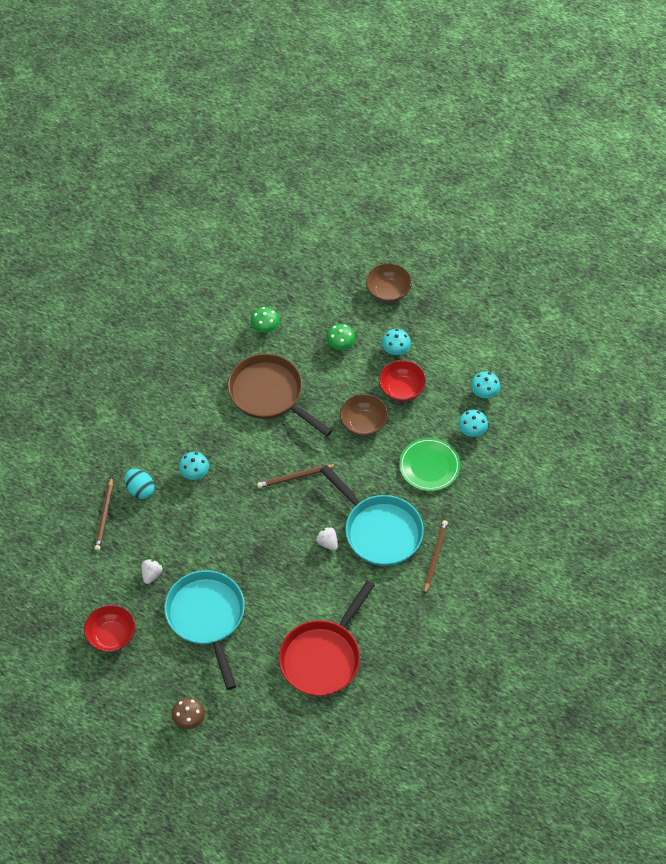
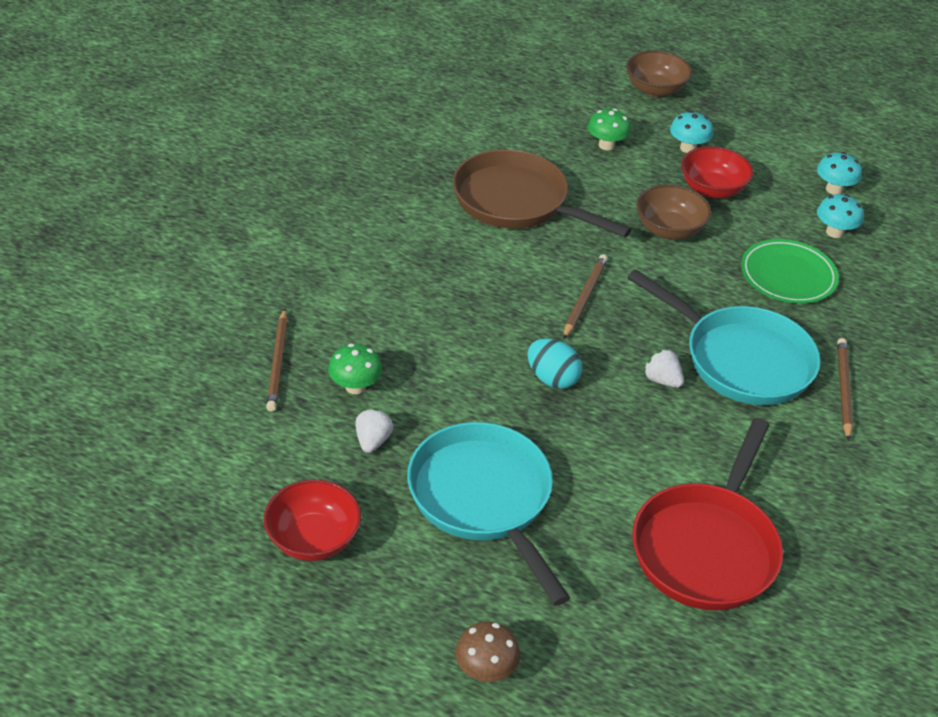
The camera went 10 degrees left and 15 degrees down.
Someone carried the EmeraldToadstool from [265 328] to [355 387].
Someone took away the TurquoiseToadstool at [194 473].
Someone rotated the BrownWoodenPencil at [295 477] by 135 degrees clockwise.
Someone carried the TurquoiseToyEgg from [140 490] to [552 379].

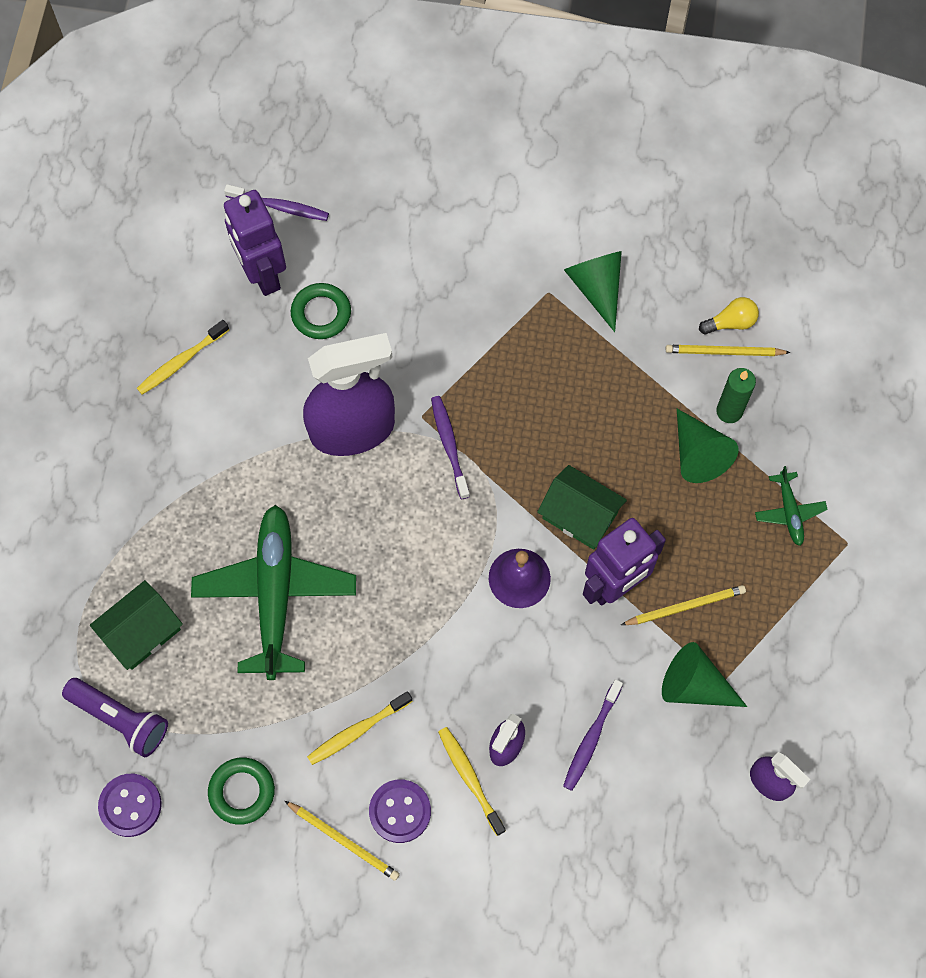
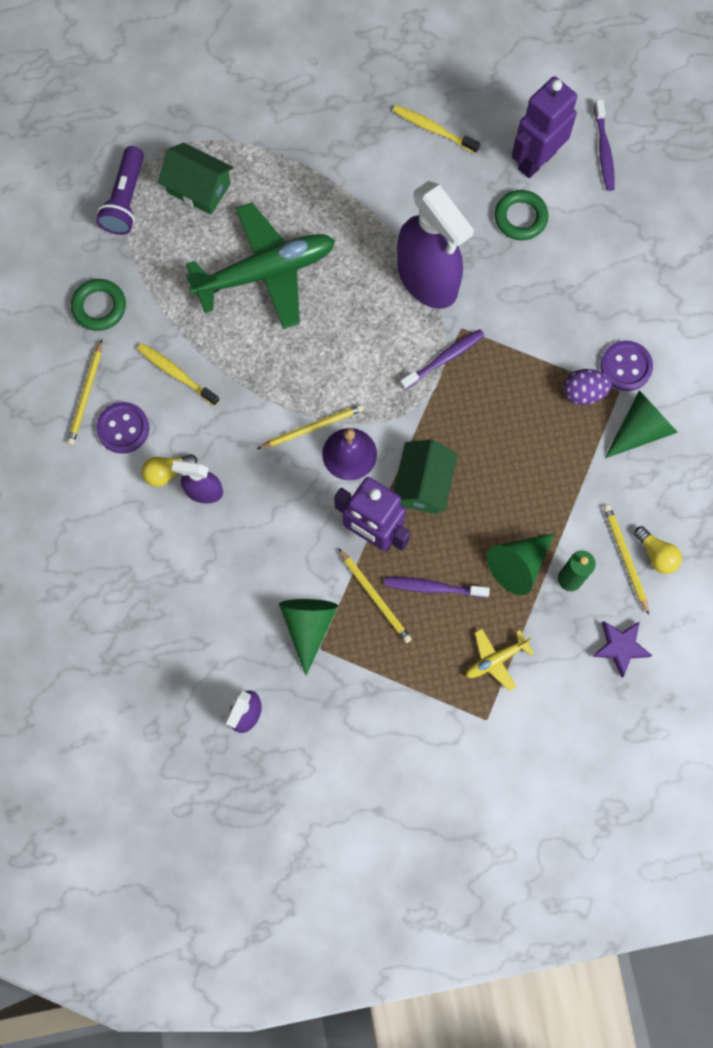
The camera went 70 degrees right and 5 degrees up.
Someone repainted the EmeraldPlane at [789 512], which became the GoldenPlane at [495 660].
Someone carried the VioletToothbrush from [591 738] to [433 587].
Someone swapped the GoldenToothbrush at [470 778] for the GoldenLightbulb at [167 472].
Someone carried the VioletSewingButton from [130 805] to [625 367].
Someone put down the VioletToyEgg at [583 393].
Someone put down the GoldenWoodenPencil at [312 427].
Someone put down the VioletStar at [620 647].

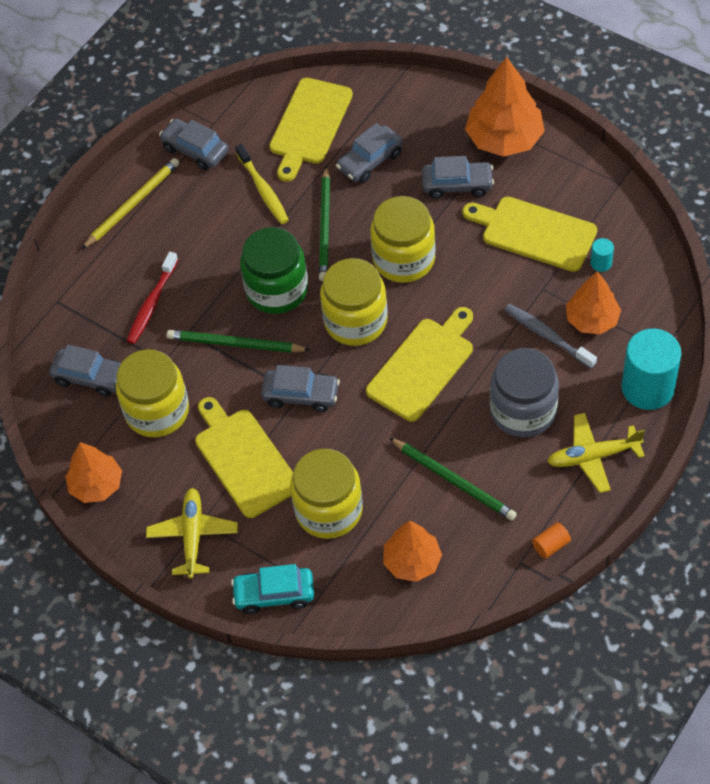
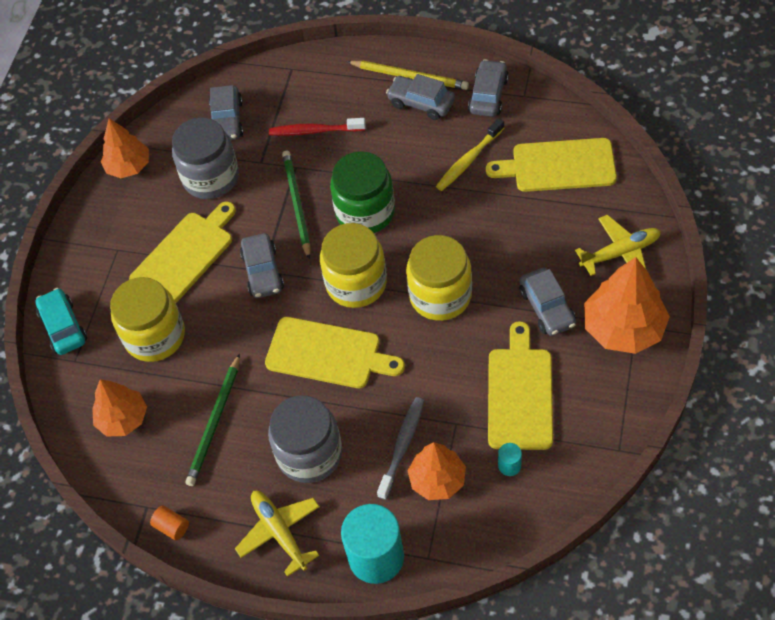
The camera went 70 degrees right and 0 degrees up.
Someone carried the GrayCar from [370 161] to [421 103].
Someone took away the EmeraldWoodenPencil at [325 227].
Someone repainted the GoldenPreserveJar at [157 411], which became the GrayPreserveJar at [211 177].
Someone carried the GoldenPlane from [193 536] to [620 253].

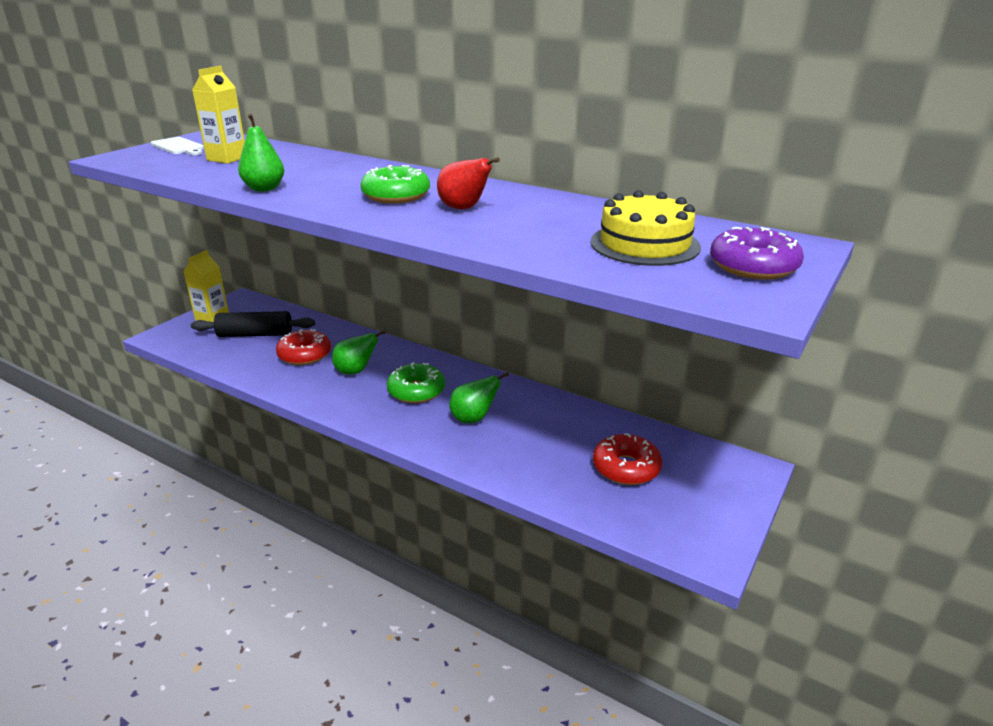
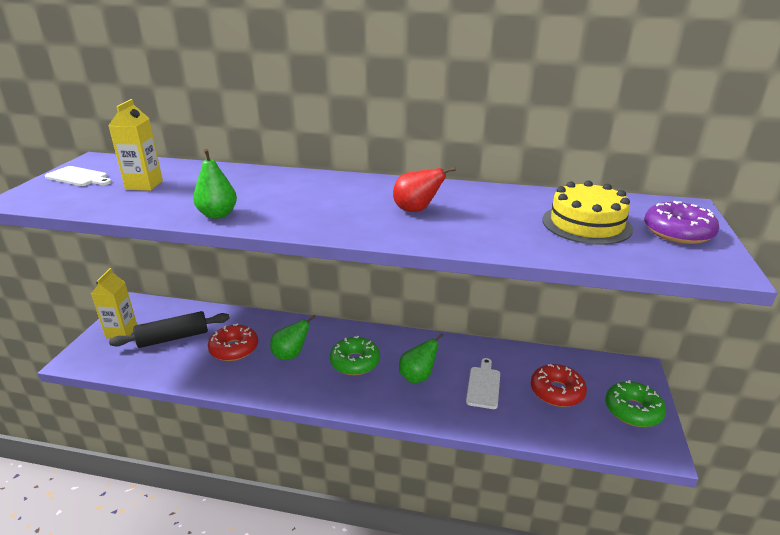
The camera went 20 degrees left and 0 degrees up.
Someone carried the EmeraldDoughnut from [396 196] to [633 410].
Someone put down the WhiteBreadBoard at [483 385].

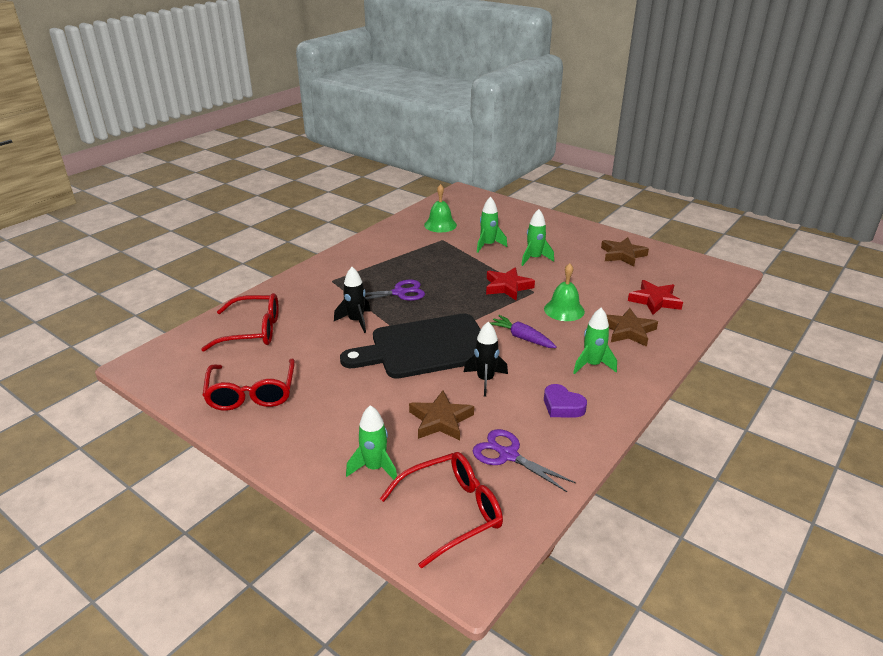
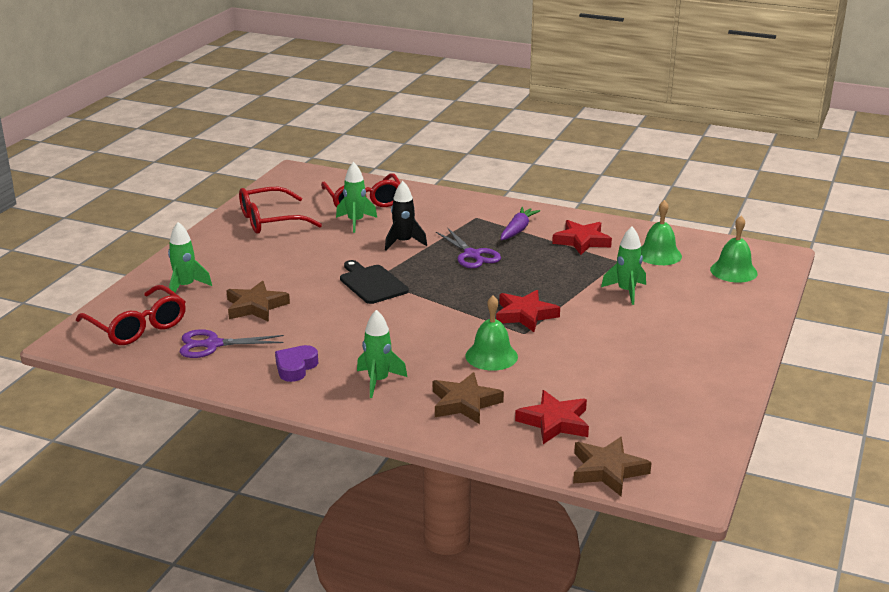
The camera went 75 degrees right and 5 degrees down.
Someone carried the EmeraldToyRocket from [534 258] to [355 222].
Someone carried the BrownStar from [622 255] to [607 470].
Someone scaled the EbonyBreadBoard at [425 347] by 0.55.
Someone carried the VioletCarrot from [522 338] to [518 230].
Someone took away the EbonyToyRocket at [485 380].
Someone rotated the VioletScissors at [508 455] by 120 degrees counterclockwise.
Someone put down the EmeraldSchoolBell at [733 271].
Someone put down the RedStar at [582 241].

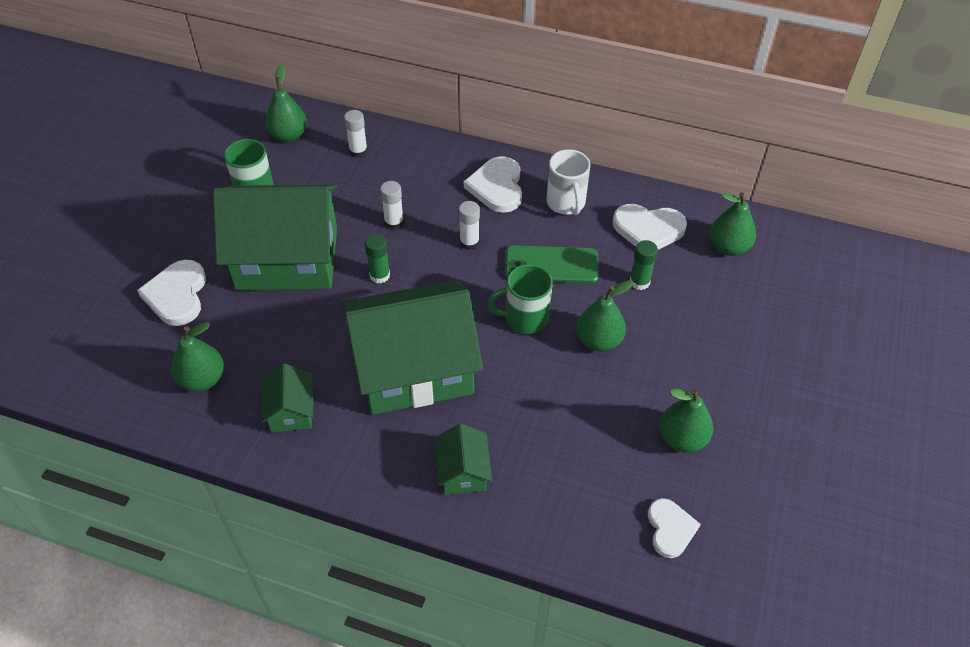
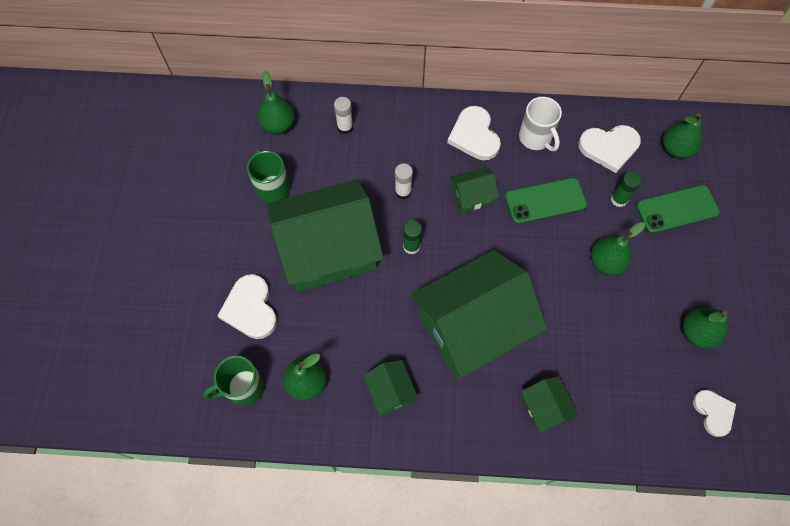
The camera went 15 degrees left and 15 degrees up.
Someone swapped the WhiteGlueStick at [469 242] for the EmeraldHouse at [472 196].
Someone carried the EmeraldCoffeeMug from [525 318] to [243 388].
Someone put down the EmeraldMobilePhone at [677 209].

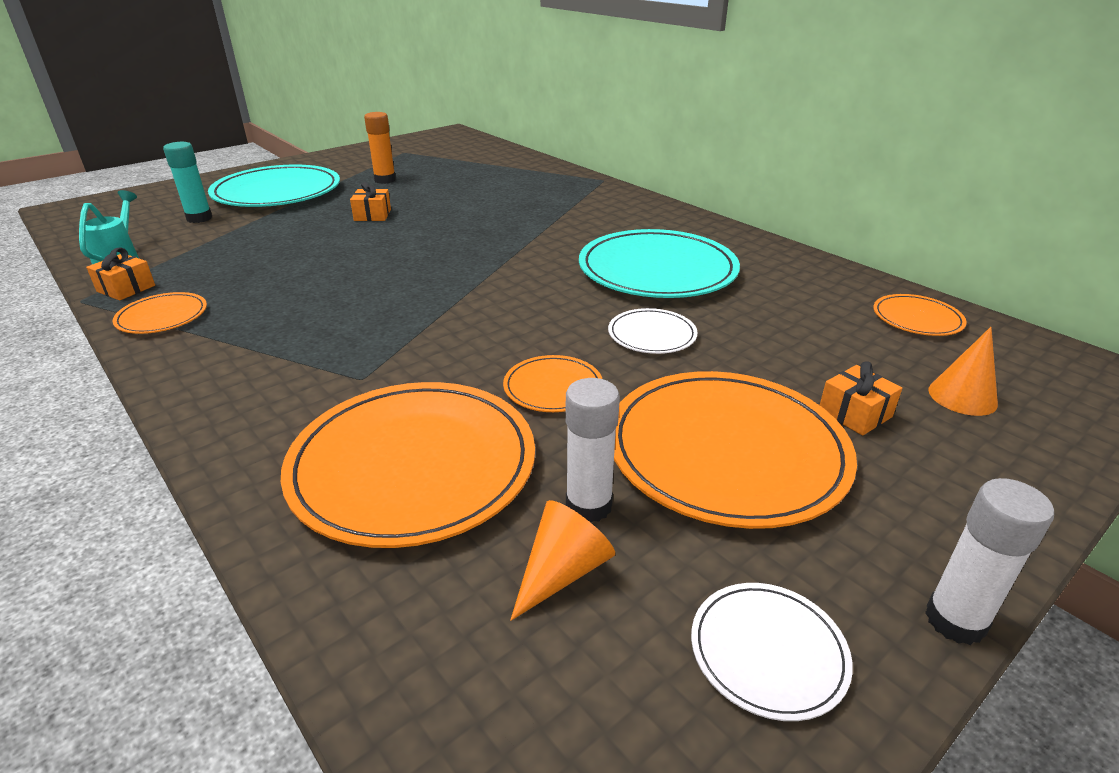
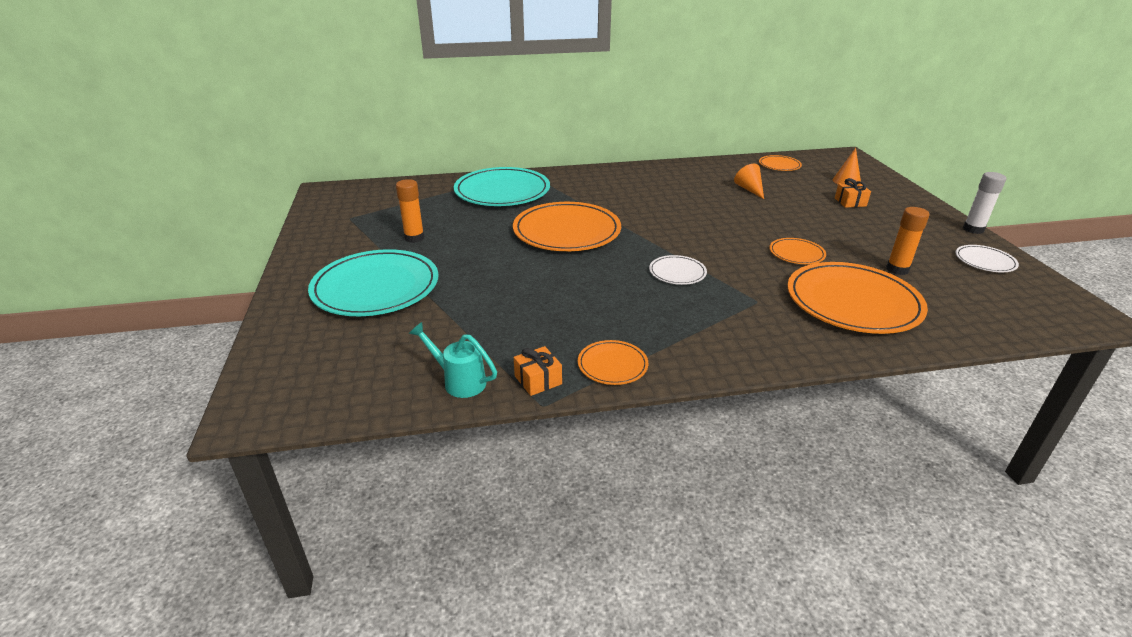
The camera went 60 degrees left and 0 degrees up.
Someone took away the TurquoiseGlueStick at [199 218].
Someone took away the BrightOrangeGift at [372 215].
Someone carried the TurquoisePlate from [657 270] to [502 191].
Someone carried the WhitePlate from [652 335] to [677 272].
Someone carried the BrightOrangePlate from [726 451] to [567 231].
Someone repainted the WhiteGlueStick at [588 505], which became the BrightOrangeGlueStick at [897 269].
Someone carried the BrightOrangeCone from [562 571] to [749 189].

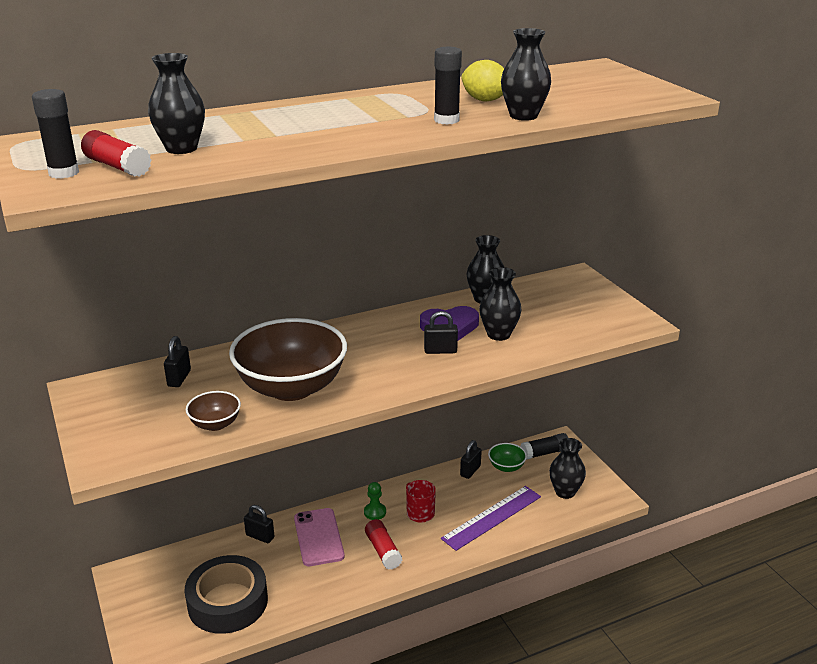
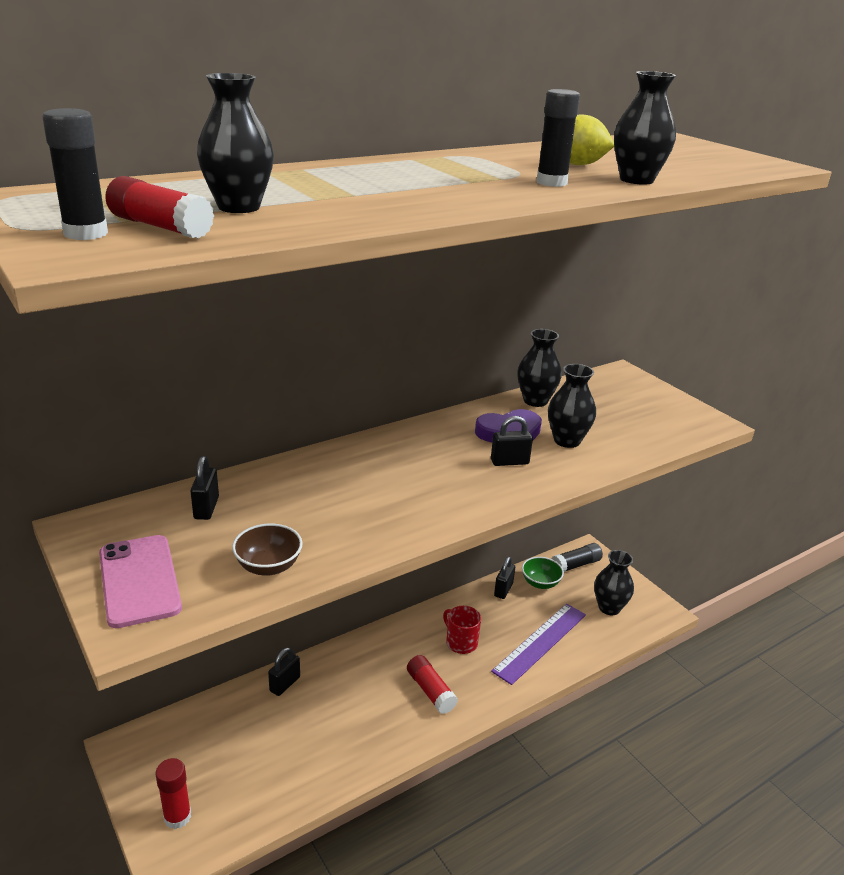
The camera went 10 degrees left and 0 degrees up.
Someone took away the BrownServingBowl at [291 388].
Someone took away the EmeraldPawn at [375 512].
Someone rotated the EbonyPadlock at [260 536] by 75 degrees counterclockwise.
Someone carried the PinkMobilePhone from [318 537] to [139 580].
Someone took away the EbonyTape at [228 602].
Someone put down the RedGlueStick at [177 817].

